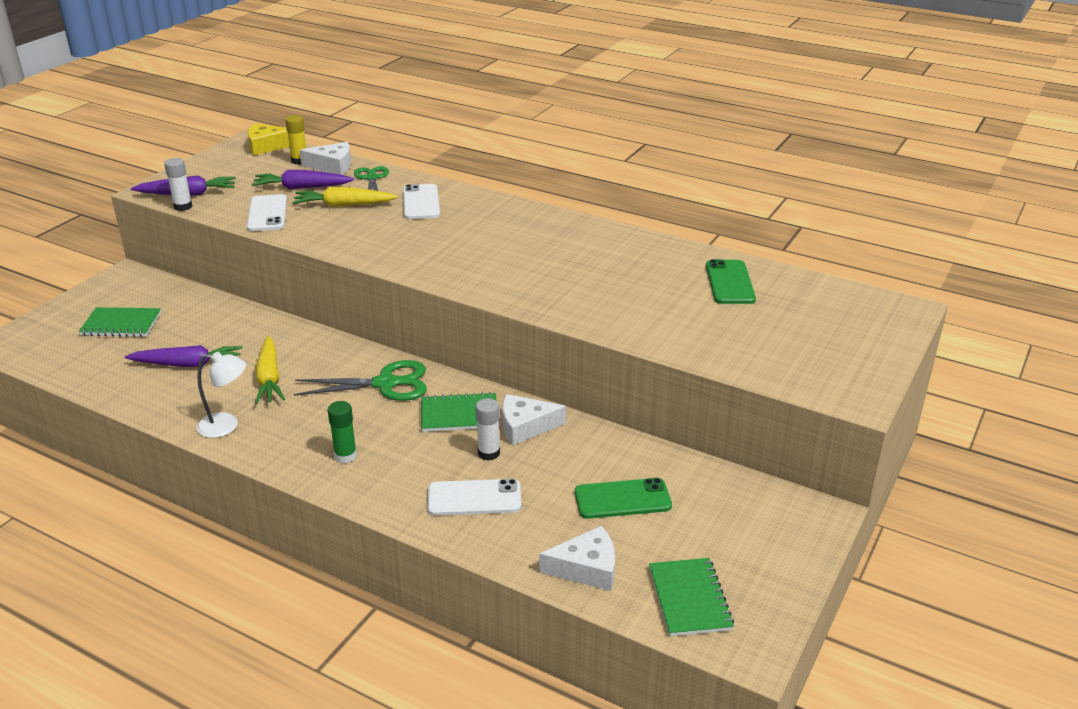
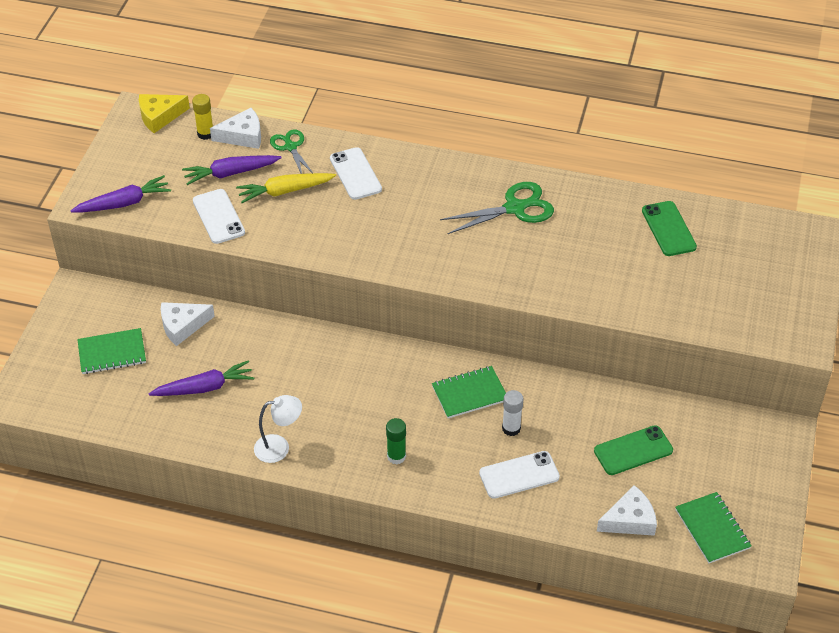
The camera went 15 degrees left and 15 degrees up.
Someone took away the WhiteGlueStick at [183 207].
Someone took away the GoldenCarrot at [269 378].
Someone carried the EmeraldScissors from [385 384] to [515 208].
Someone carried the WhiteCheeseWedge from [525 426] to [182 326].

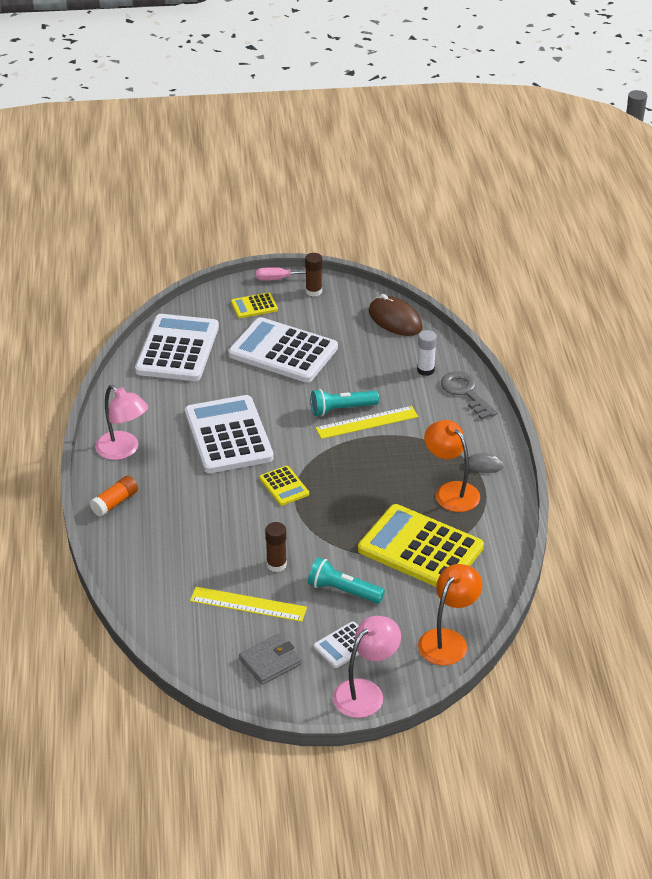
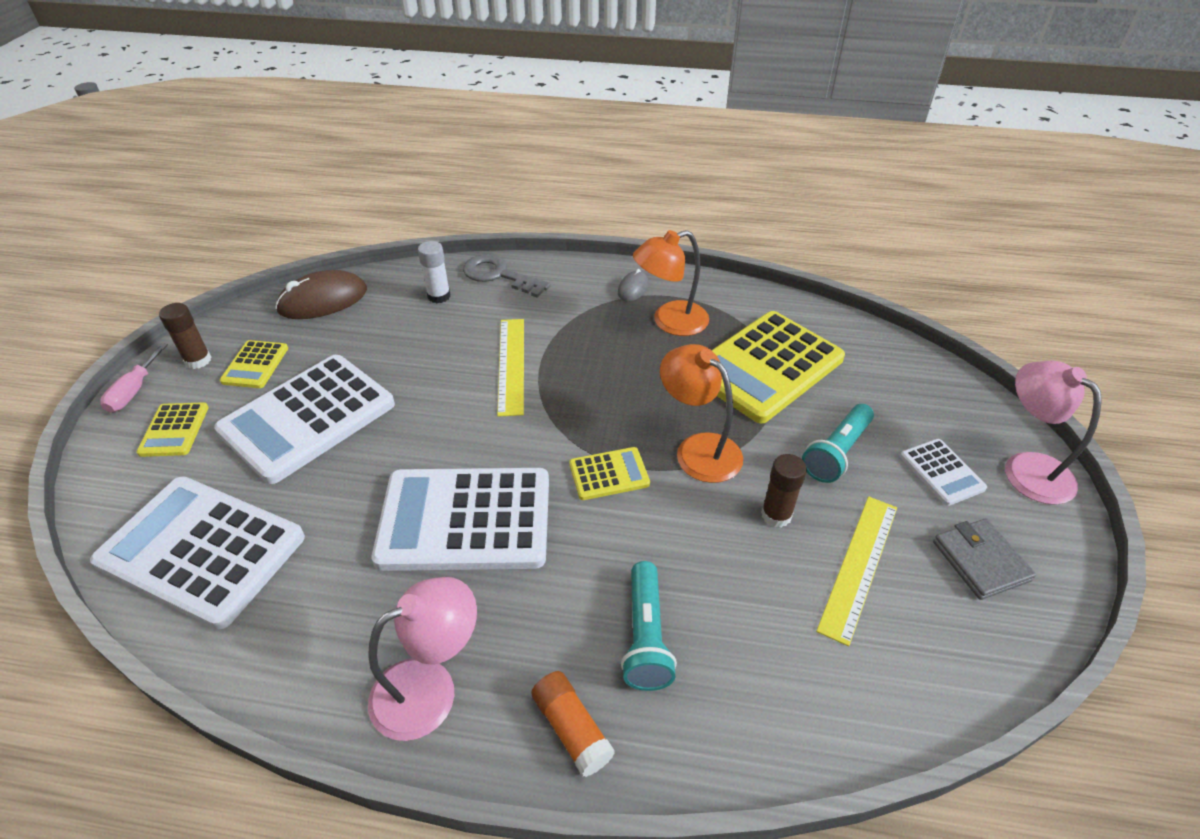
The camera went 75 degrees left and 5 degrees up.
Someone rotated the GrayLatchkey at [465 392] by 45 degrees clockwise.
Someone carried the TurquoisePocketTorch from [342 409] to [646 636].
Someone carried the BrightOrangeDeskLamp from [448 640] to [698 449].
Someone put down the GoldenAddingMachine at [255 365].

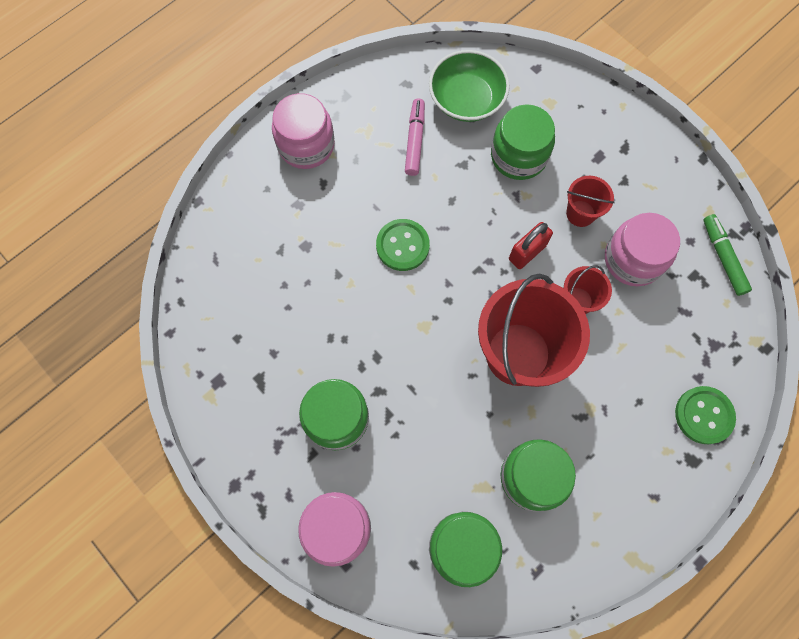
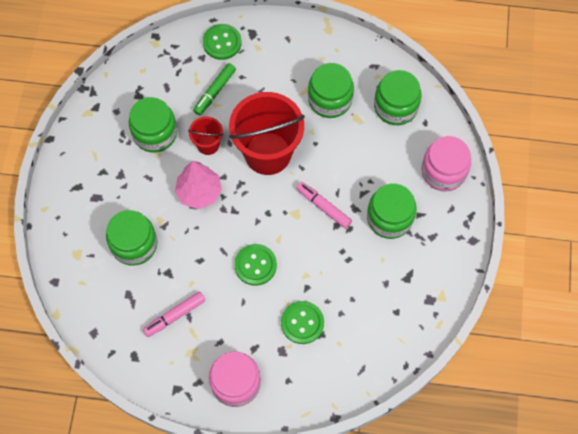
The camera went 130 degrees left and 5 degrees down.
Someone took away the EmeraldServingBowl at [466 99].
Someone took away the RedBucket at [580 213].
Someone repainted the PinkPreserveJar at [633 259], which became the EmeraldPreserveJar at [155 133].
Someone carried the EmeraldMarkerPen from [723 257] to [214 92].
Someone swapped the RedPadlock at [527 252] for the PinkToyTree at [199 192].
Someone put down the PinkMarkerPen at [323 207].
Someone put down the EmeraldSewingButton at [302 323].

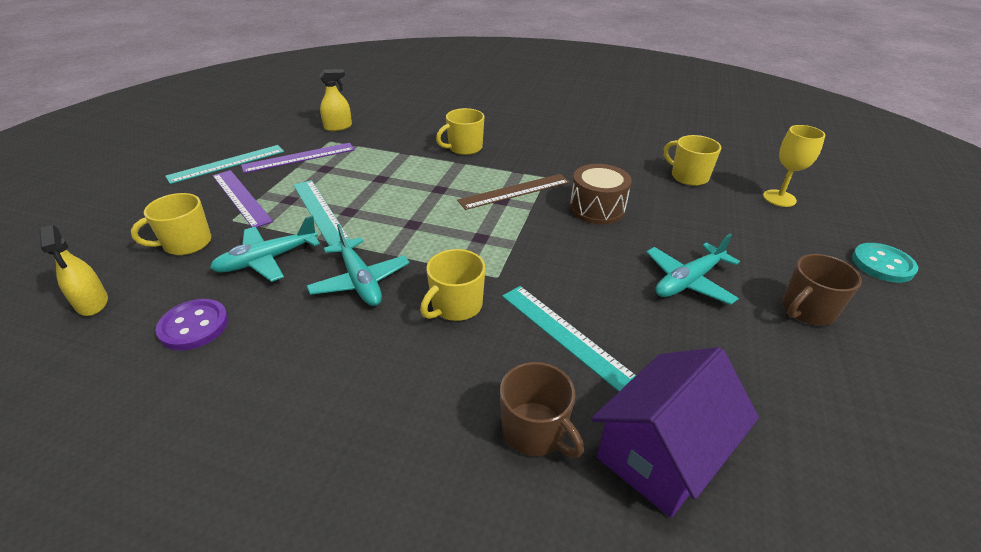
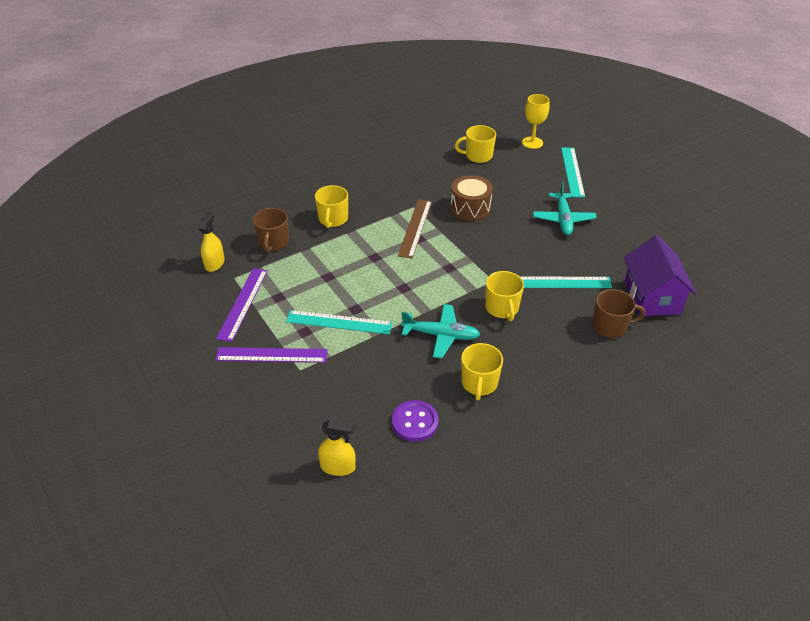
The camera went 50 degrees left and 5 degrees up.
Someone carried the TurquoiseRuler from [227 163] to [572 171].
Someone carried the GoldenCoffeeMug from [186 243] to [479 383].
Someone took away the TurquoisePlane at [267 260].
Someone took away the TurquoiseSewingButton at [882 264].
Someone carried the BrownCoffeeMug from [807 310] to [273 242].

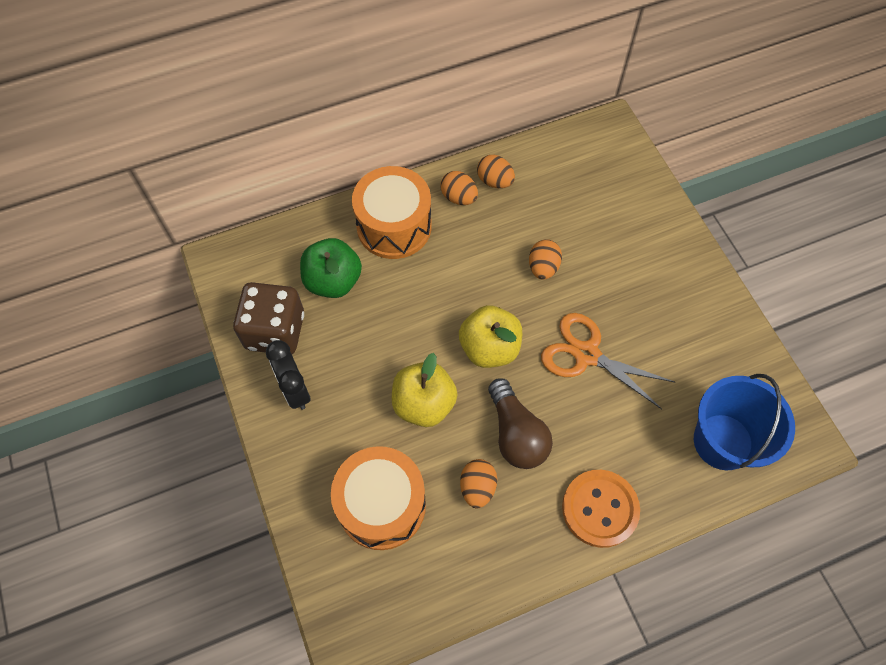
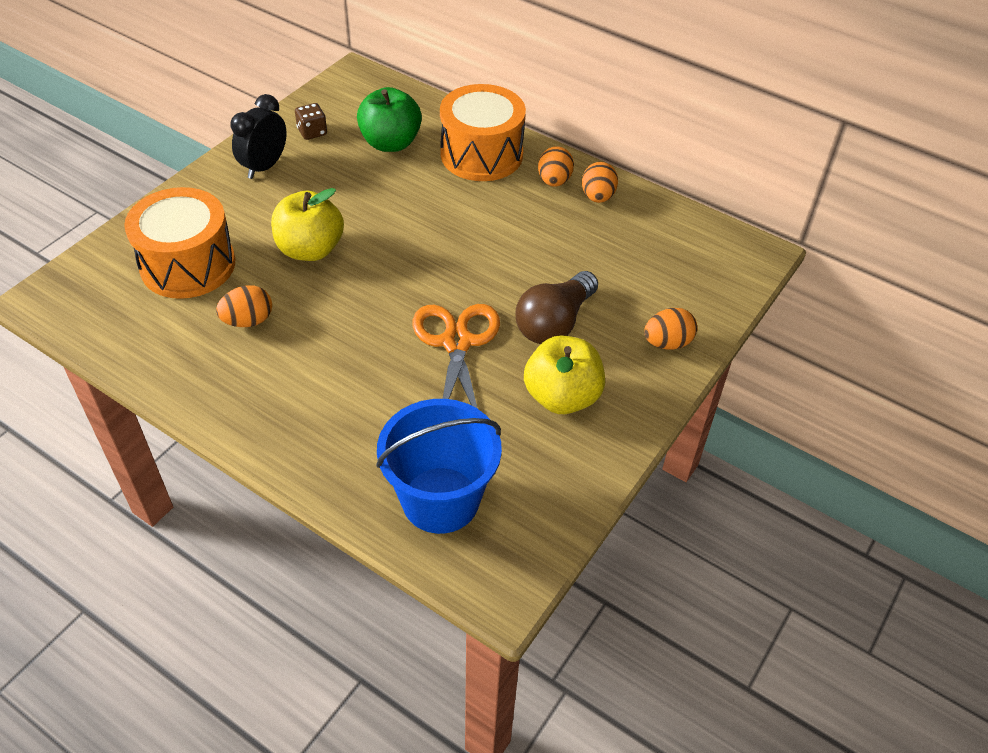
The camera went 55 degrees right and 15 degrees down.
Someone carried the BrightOrangeToyEgg from [543 267] to [667 343].
Someone scaled the BrownDie at [275 331] by 0.46.
Someone carried the GoldenToyApple from [489 348] to [562 397].
Someone carried the BrownLightbulb from [516 434] to [554 323].
Someone took away the BrightOrangeSewingButton at [600 509].

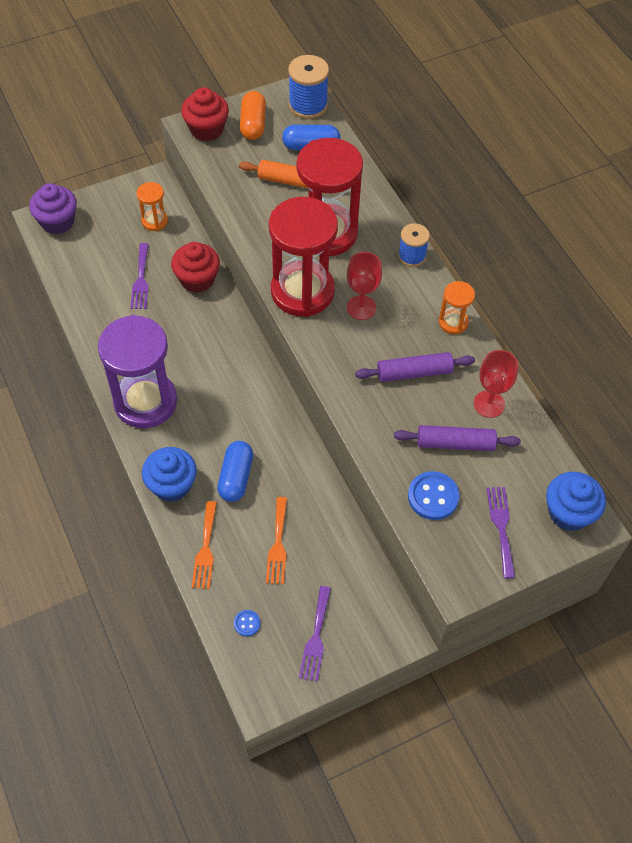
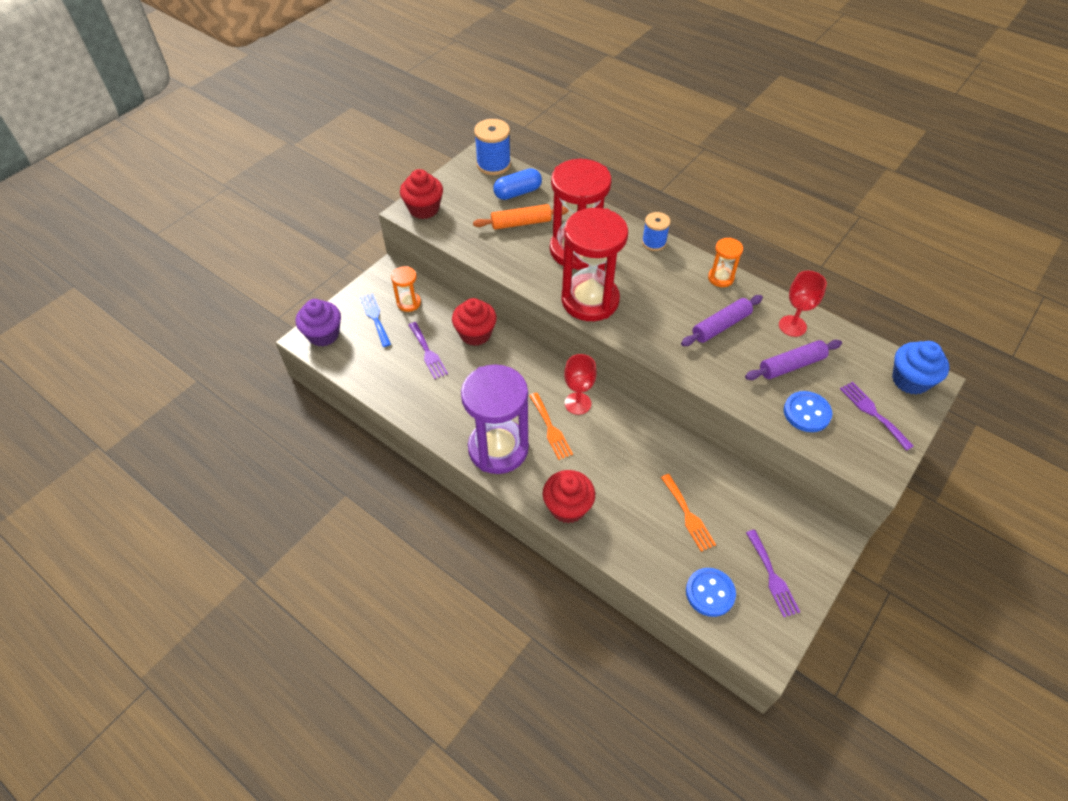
The camera went 25 degrees left and 5 degrees down.
Someone took away the BrightOrangePillShape at [253 124].
Someone carried the RedWineGlass from [361 307] to [577 403].
Someone took away the BluePillShape at [236 477].
Someone repainted the BlueCupcake at [172 485], which became the RedCupcake at [567 507].
Someone carried the BrightOrangeDinnerFork from [205 549] to [550 428].
Someone scaled the BlueSewingButton at [247 623] by 1.91.
Someone put down the BlueDinnerFork at [375 317].

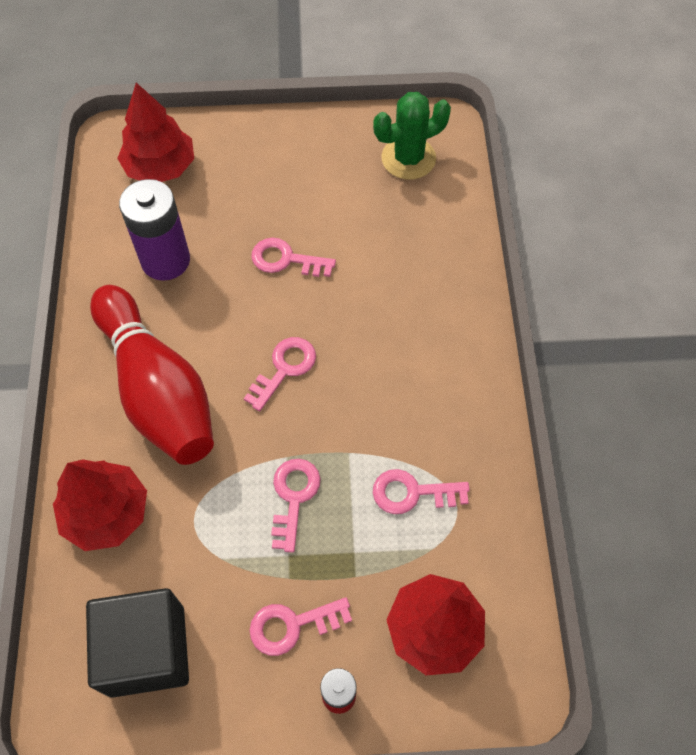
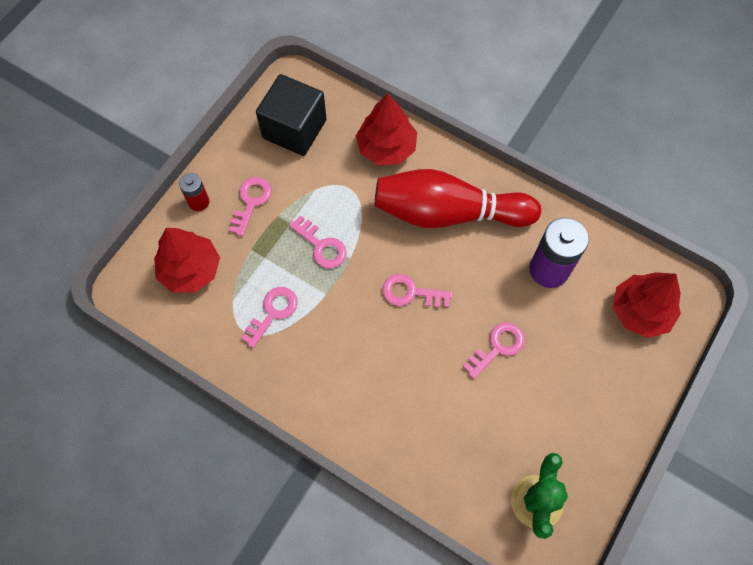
The camera went 125 degrees right and 5 degrees up.
Someone rotated the PinkLatchkey at [284 369] by 120 degrees clockwise.

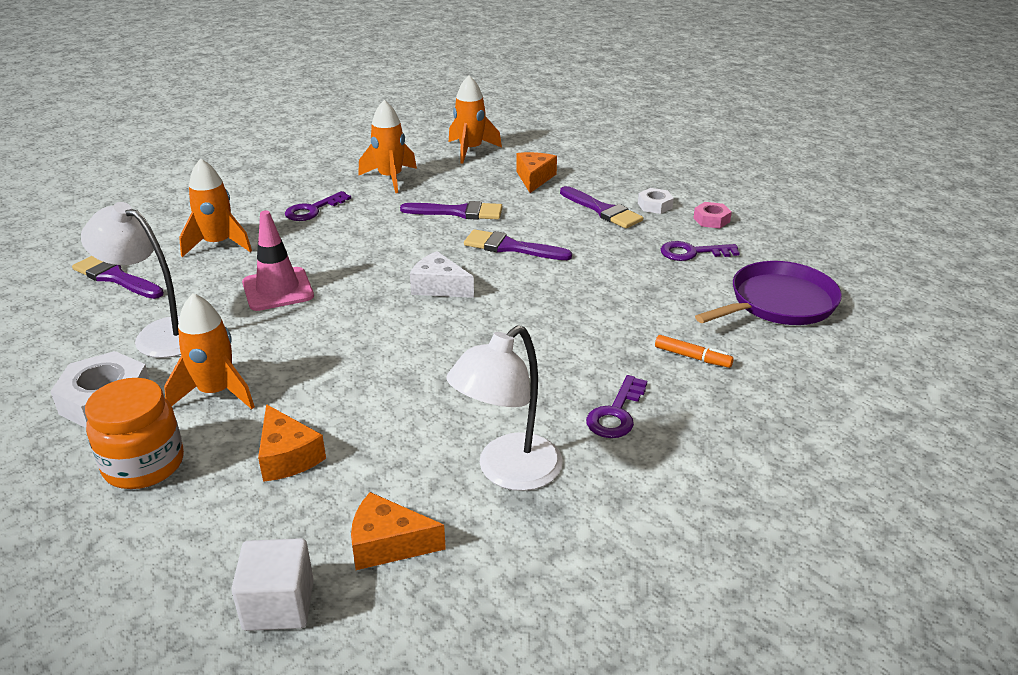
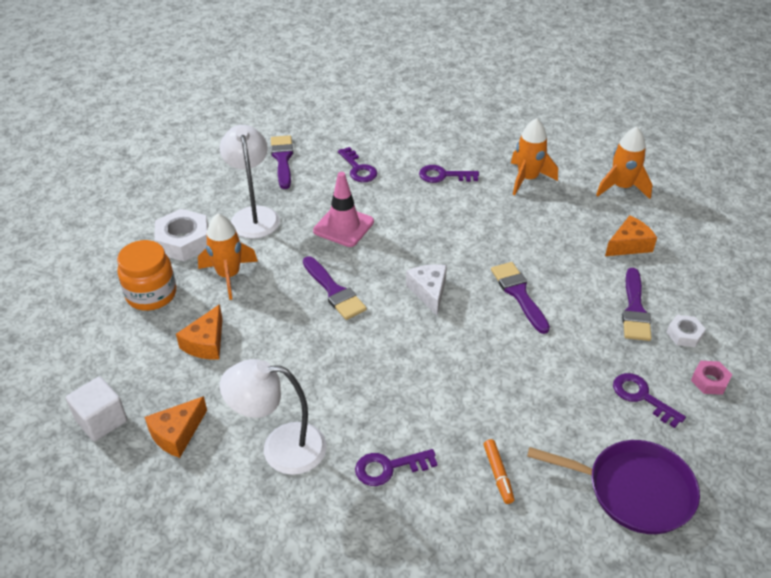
The camera went 50 degrees right and 10 degrees up.
Someone swapped the BrightOrangeToyRocket at [218 244] for the VioletLatchkey at [358 169].
Someone carried the VioletPaintbrush from [458 212] to [334 291].
Someone rotated the BrightOrangeCheeseWedge at [388 544] by 105 degrees counterclockwise.

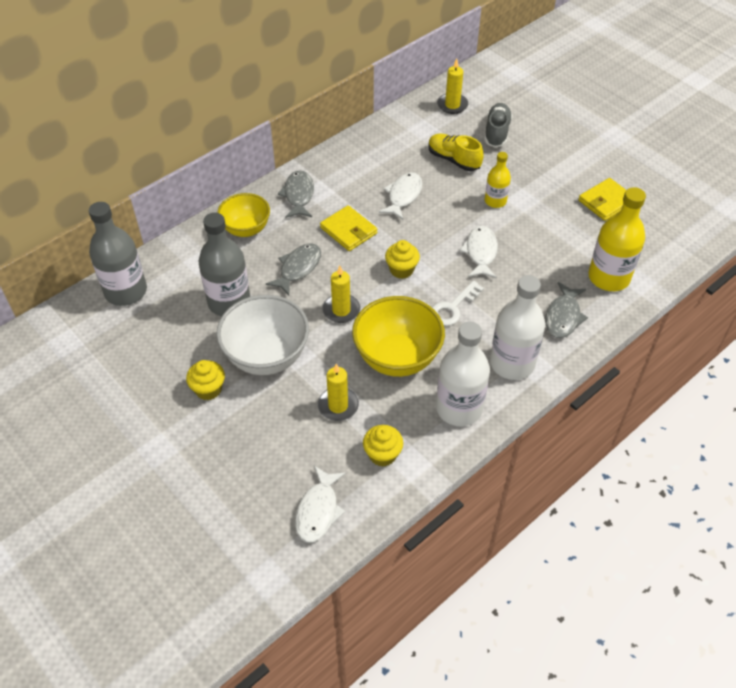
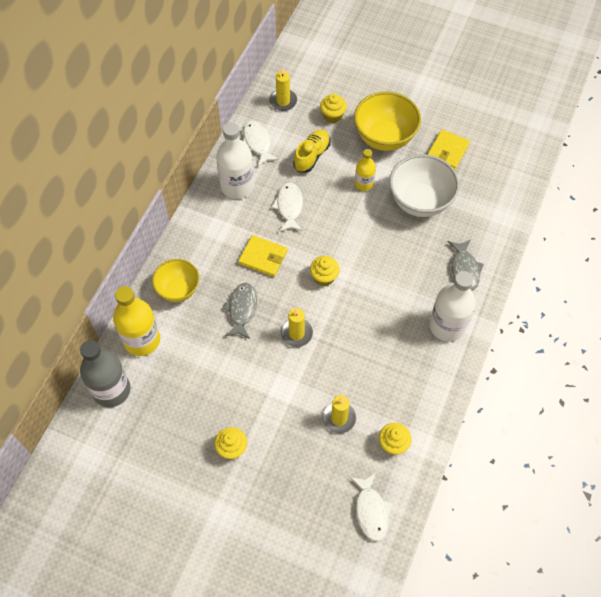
The camera went 25 degrees left and 10 degrees up.
Someone swapped the GraySneaker at [497 133] for the GoldenCupcake at [332 116].
Someone rotated the GoldenSneaker at [454 160] by 105 degrees clockwise.
Someone took away the GrayToyFish at [298 195].
Someone carried the GoldenDrinkBottle from [608 277] to [142 340].
Someone took away the GrayDrinkBottle at [229 302].
Someone carried the WhiteToyFish from [481 252] to [257 143].
Someone took away the WhiteLatchkey at [453 308].
Someone carried the WhiteServingBowl from [266 356] to [420 201].
Someone carried the GoldenServingBowl from [397 358] to [384 138].
Someone carried the WhiteDrinkBottle from [459 408] to [237 186].

